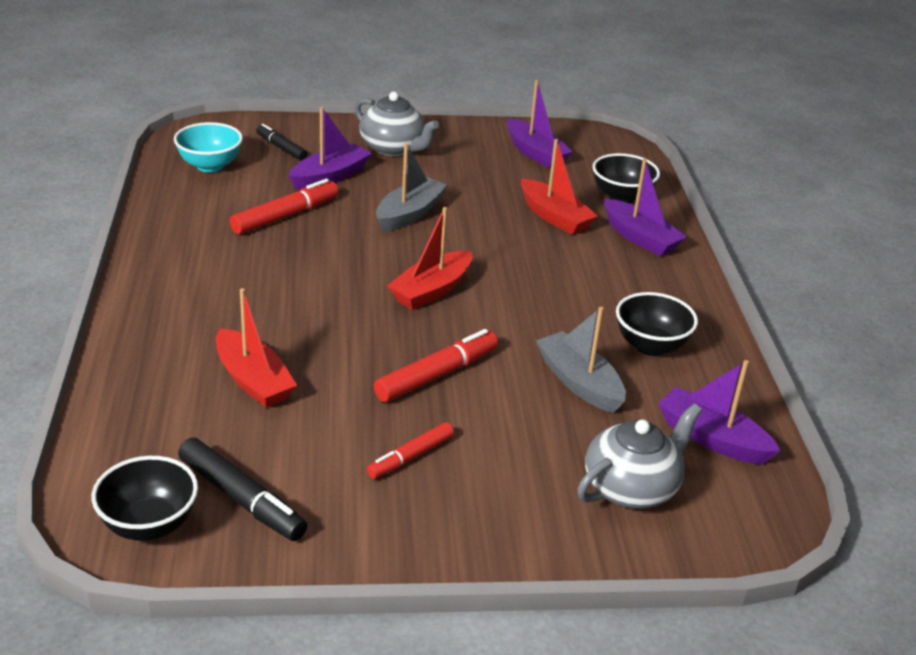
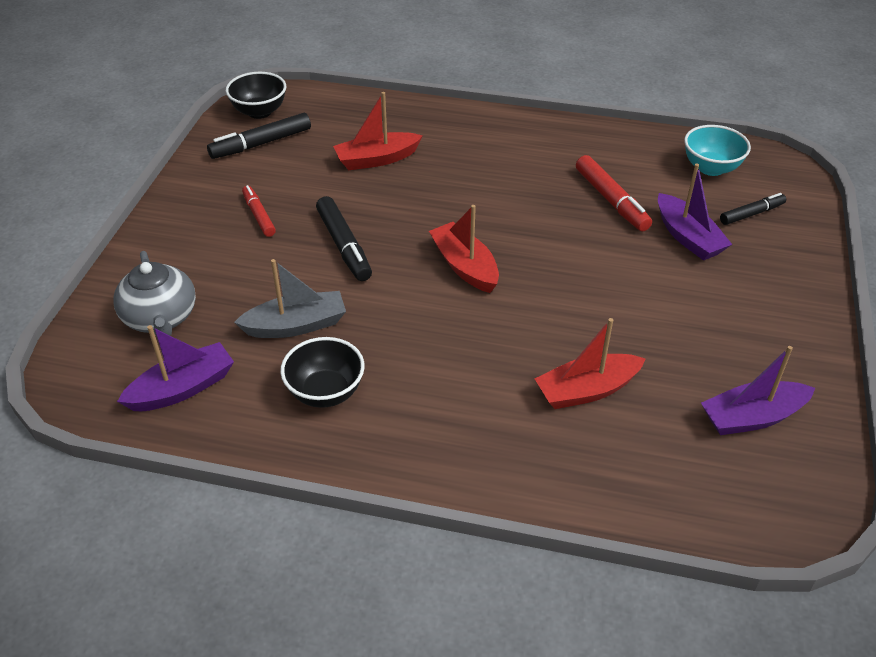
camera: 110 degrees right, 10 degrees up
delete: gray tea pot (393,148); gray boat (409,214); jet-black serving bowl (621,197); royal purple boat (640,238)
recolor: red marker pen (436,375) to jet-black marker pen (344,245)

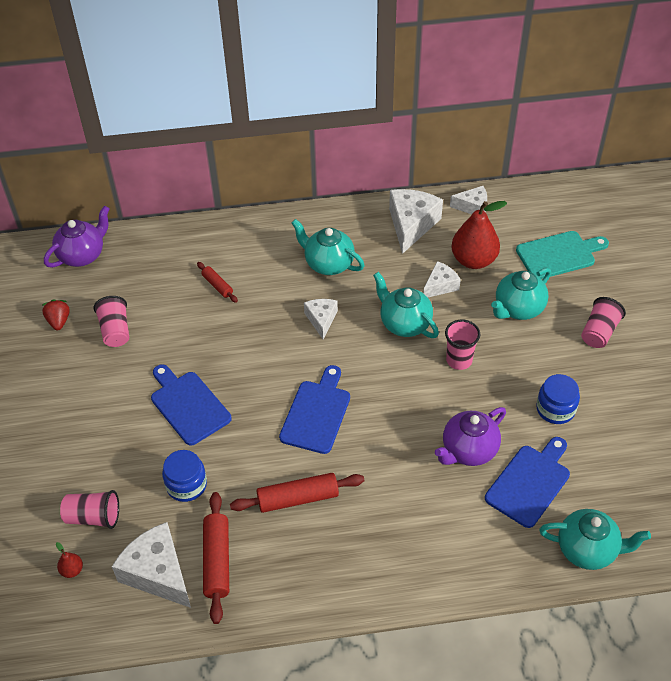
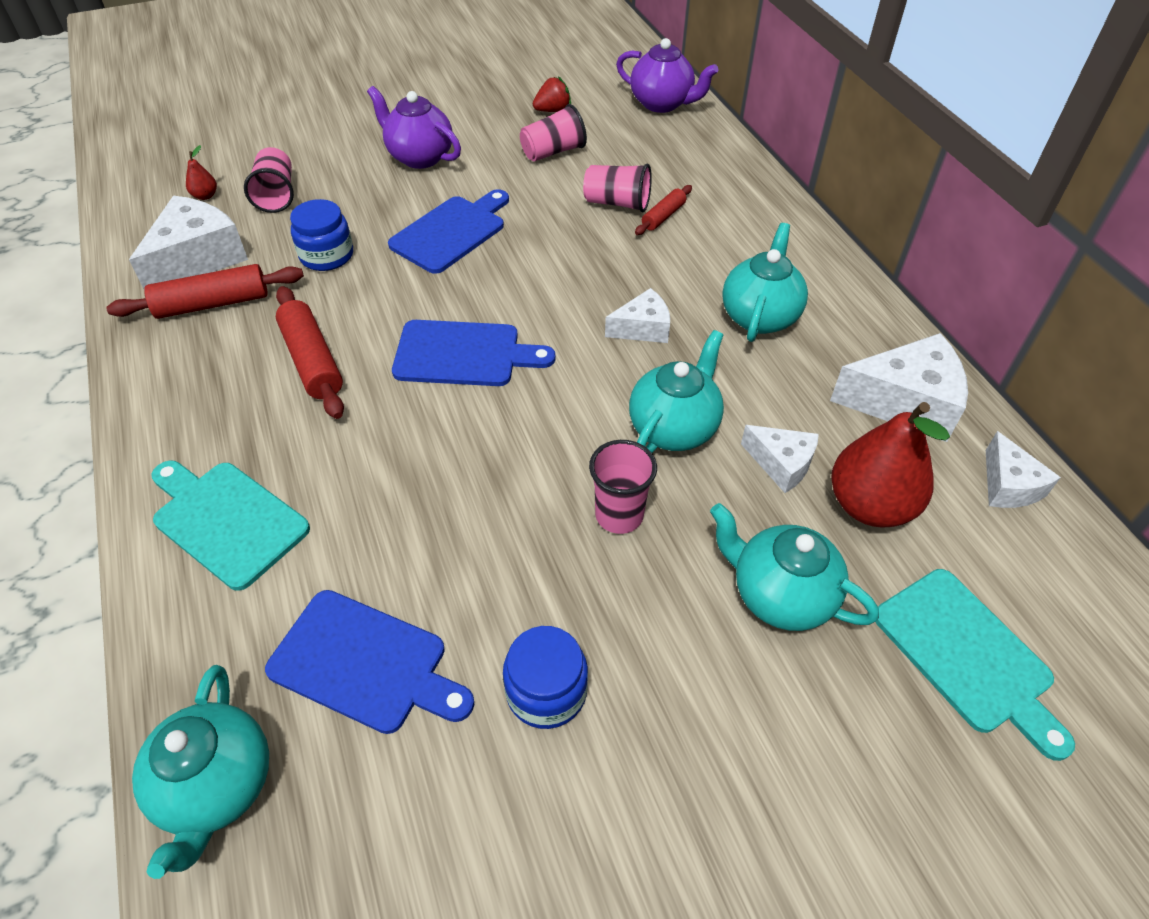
camera: 75 degrees right, 0 degrees up
insert: turquoise cutting board (226,520)
move: royal purple tea pot (468,450) to (419,157); rosy cup (599,332) to (617,203)

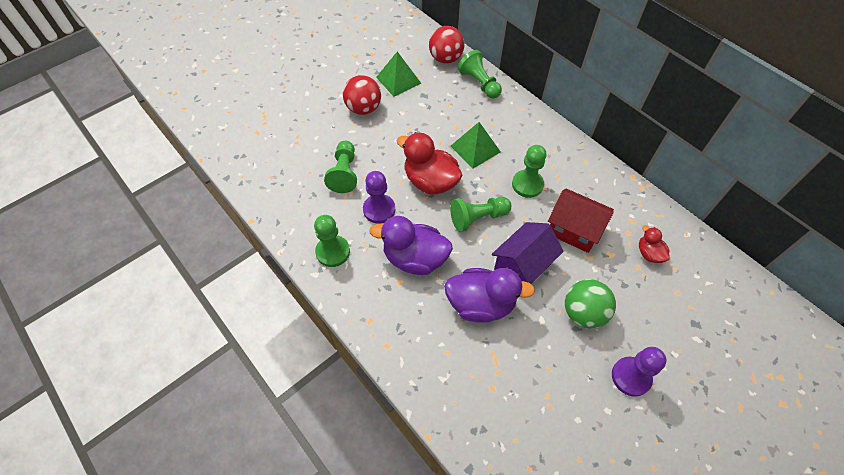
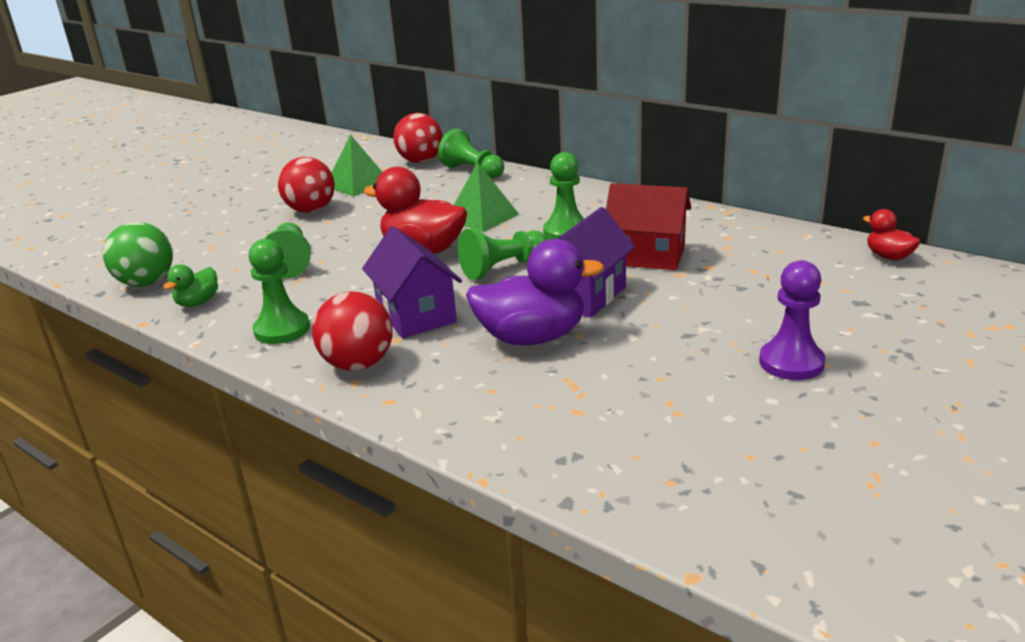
camera: 10 degrees left, 30 degrees down
delete: royal purple chess pawn (379,209)
insert: green duck (198,302); red sphere (358,364)
move: green sphere (583,313) to (146,283); red duck (649,253) to (888,257)
replace: royal purple duck (415,258) to royal purple toy house (416,315)

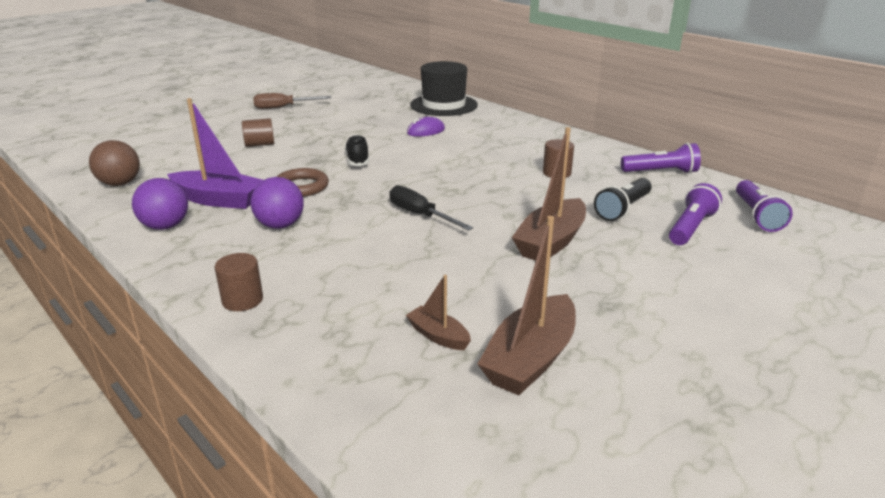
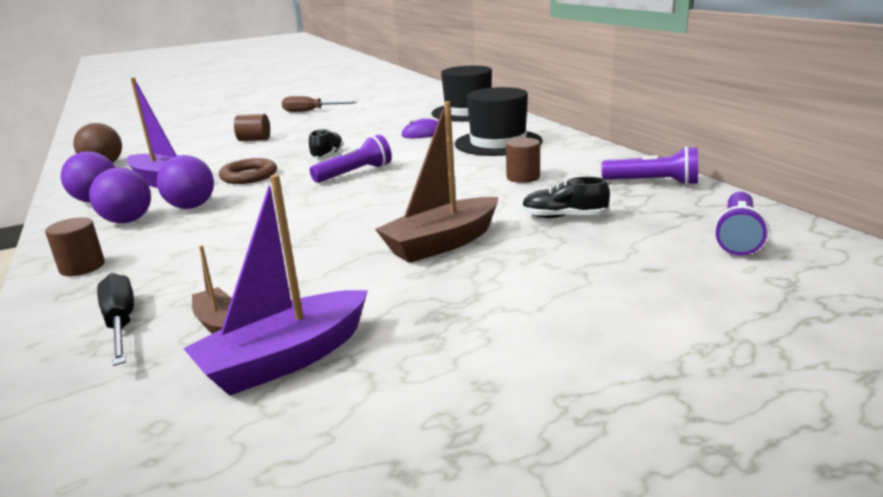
camera: 20 degrees right, 5 degrees down
insert: royal purple sphere (127,221); jet-black hat (498,143)
move: jet-black flat screwdriver (420,215) to (121,323); royal purple flashlight (691,228) to (355,173)
replace: jet-black flashlight (623,209) to jet-black sneaker (564,217)
recolor: russet boat (530,359) to royal purple boat (286,359)

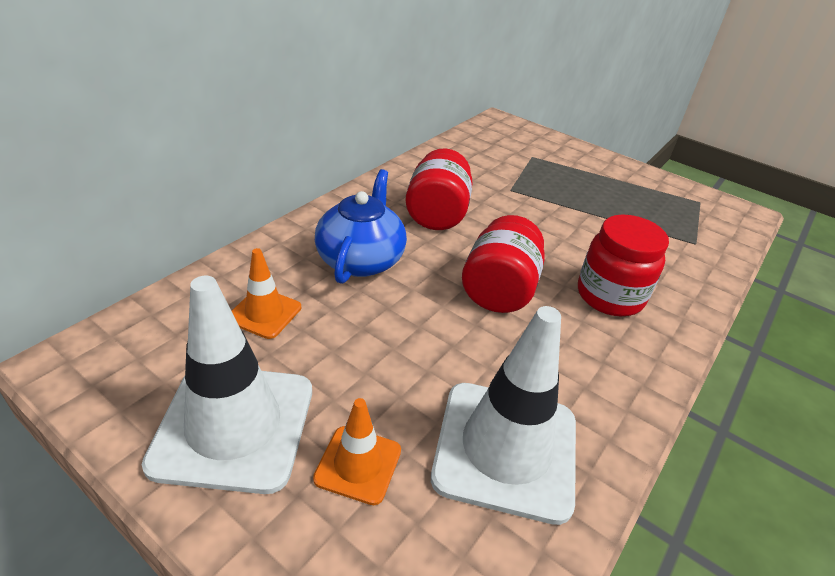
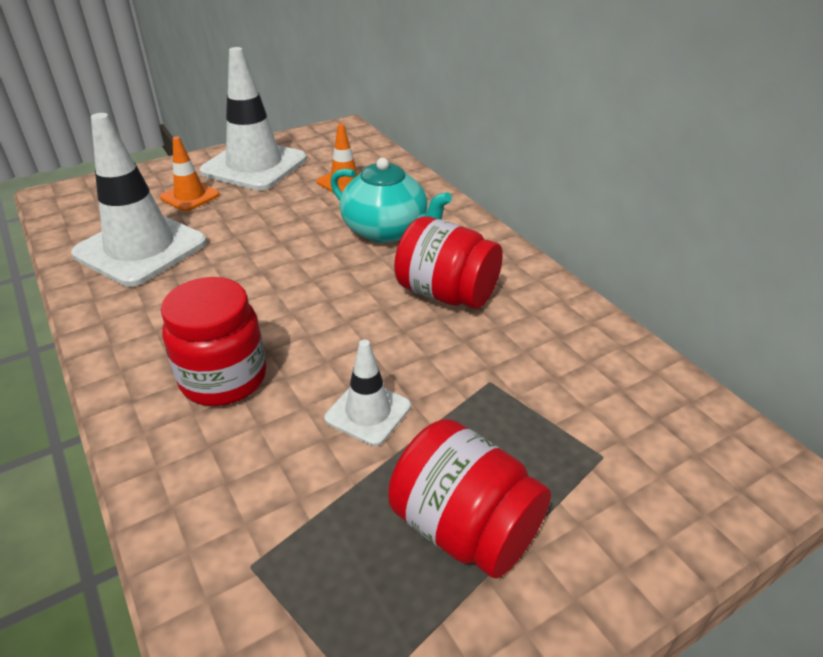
camera: 115 degrees right, 0 degrees up
insert: pure white road cone (368,412)
move: red preserve jar (498,290) to (464,527)
recolor: cobalt tea pot (361,259) to turquoise tea pot (386,230)

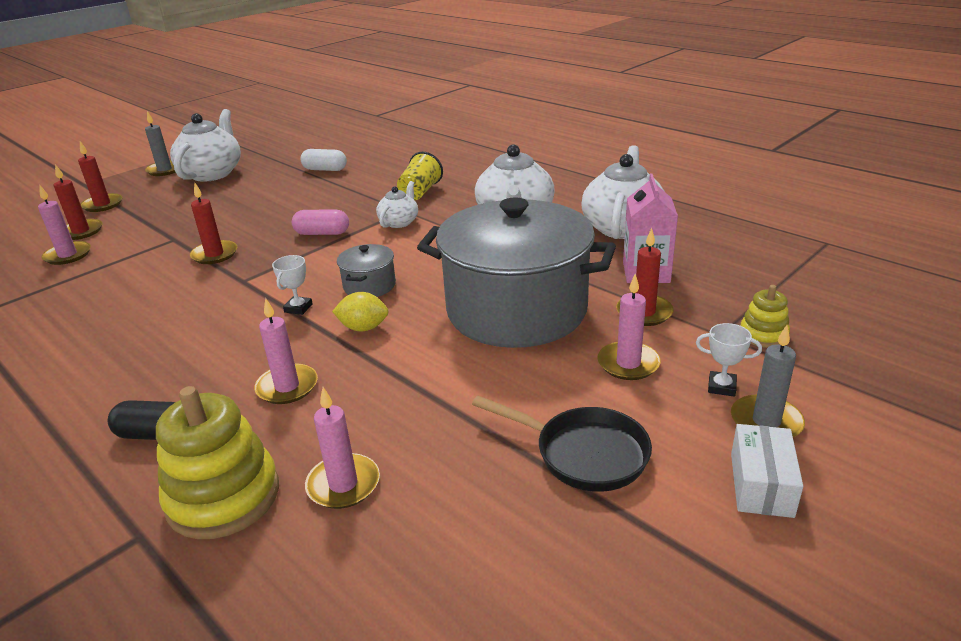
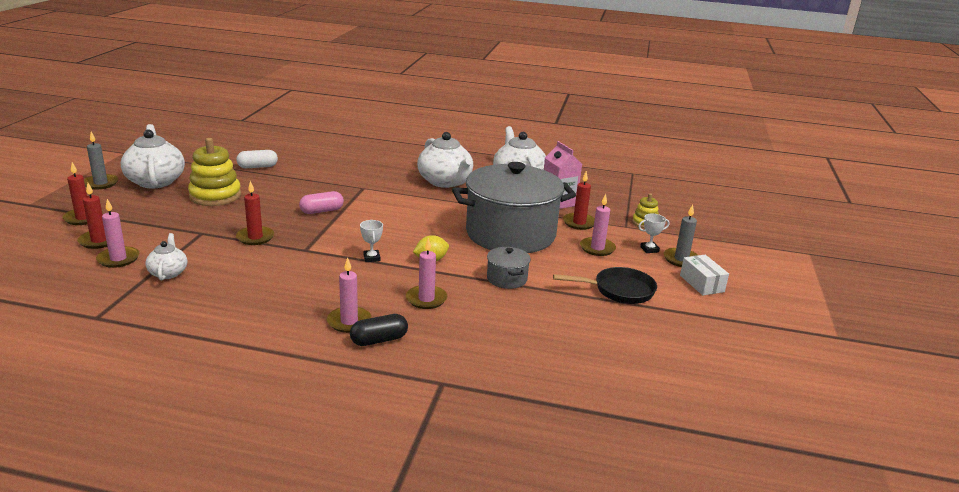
camera: 35 degrees left, 5 degrees down
delete: golden cup (420,192)
move: golden ring stacker (223,497) to (215,196); rosy pillar candle (343,484) to (349,322); gray pot (369,286) to (506,279); pure white tea pot (399,222) to (168,273)

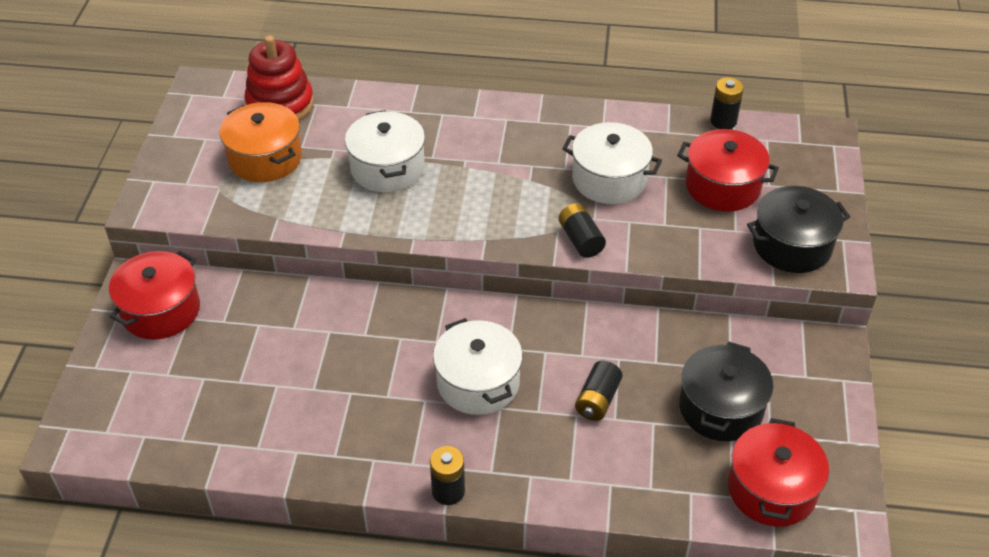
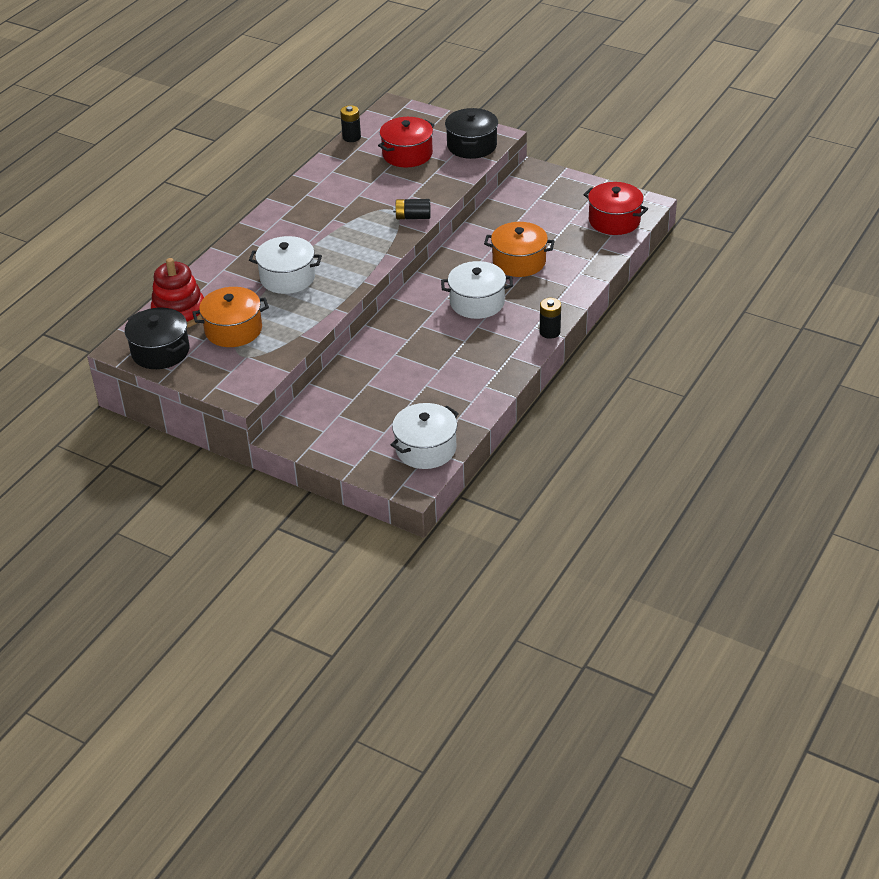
camera: 65 degrees left, 5 degrees down
delete: red pot (160,310)
move: pure white pot (609,179) to (425,449); jet-black pot (720,408) to (160,351)
replace: jet-black AA battery (597,400) to orange-coloured pot (519,261)

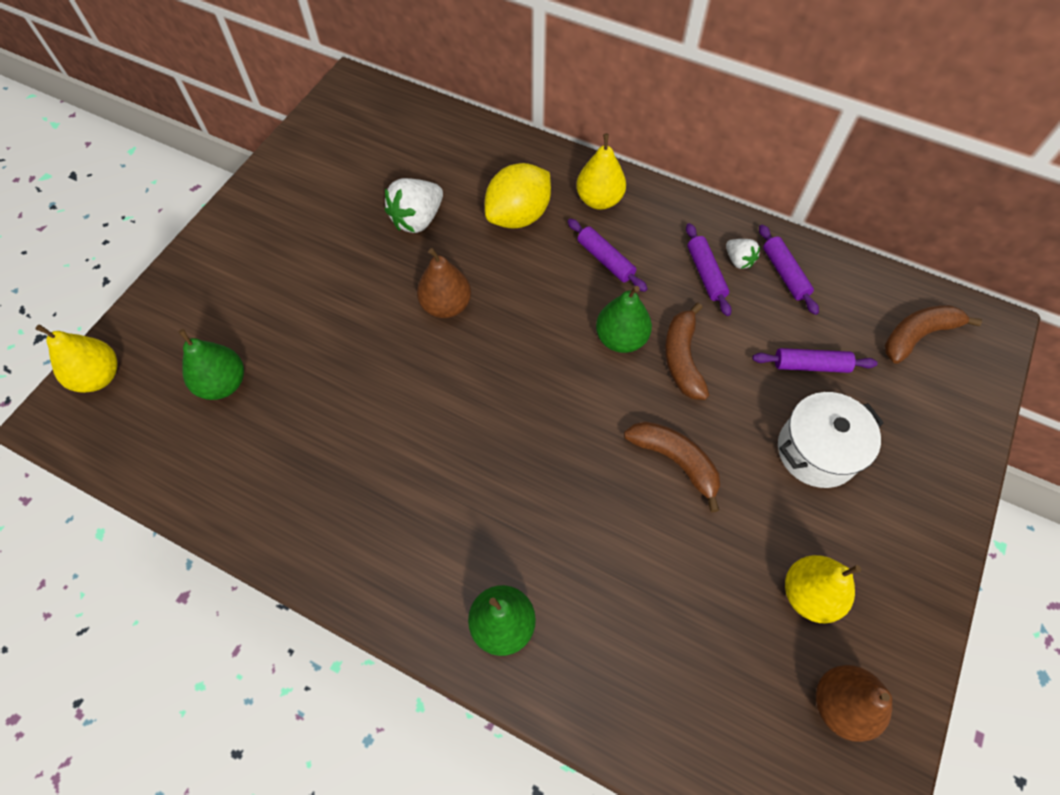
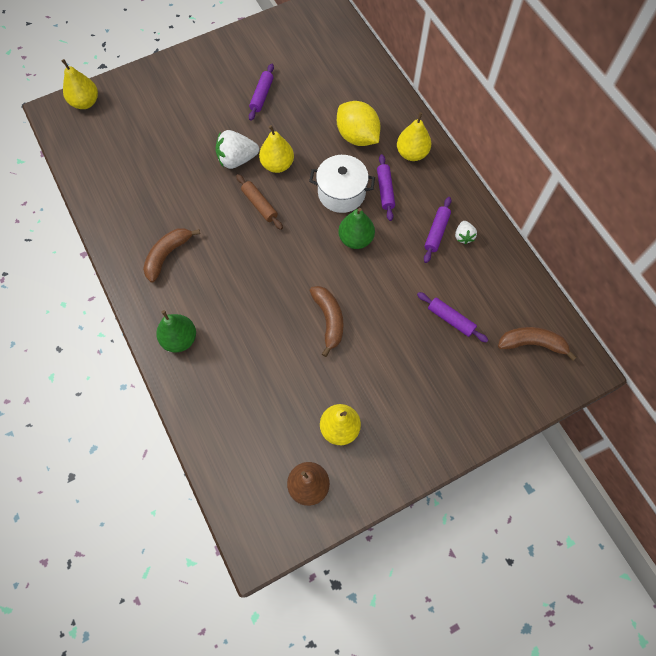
camera: 35 degrees right, 5 degrees up
delete: green pear (223,384)
insert: russet rolling pin (259,205)
move: pure white toy strawberry (417,219) to (237,159); russet banana (682,359) to (167,255); royal purple rolling pin (784,274) to (261,95); pure white pot (816,451) to (341,193)
recolor: russet pear (446,305) to golden pear (277,165)
rotate: golden toy lemon (518,216) = (357,136) 60 degrees clockwise

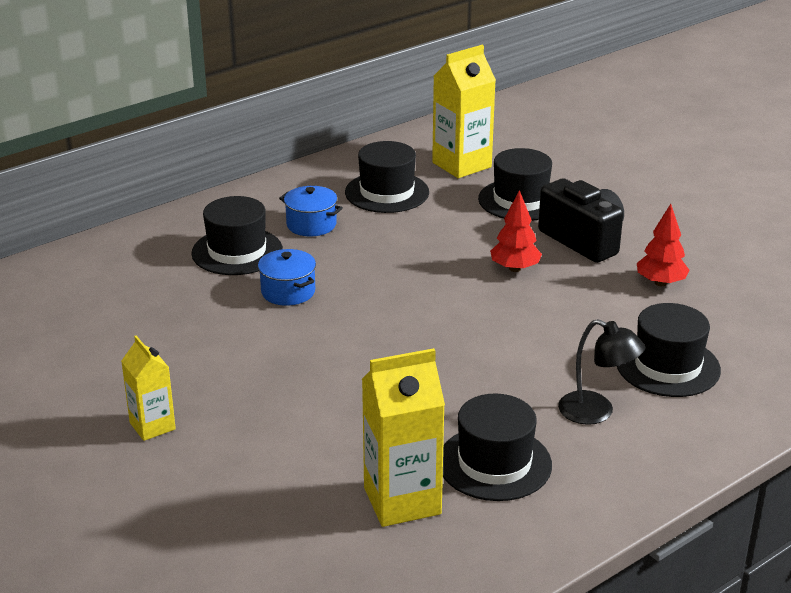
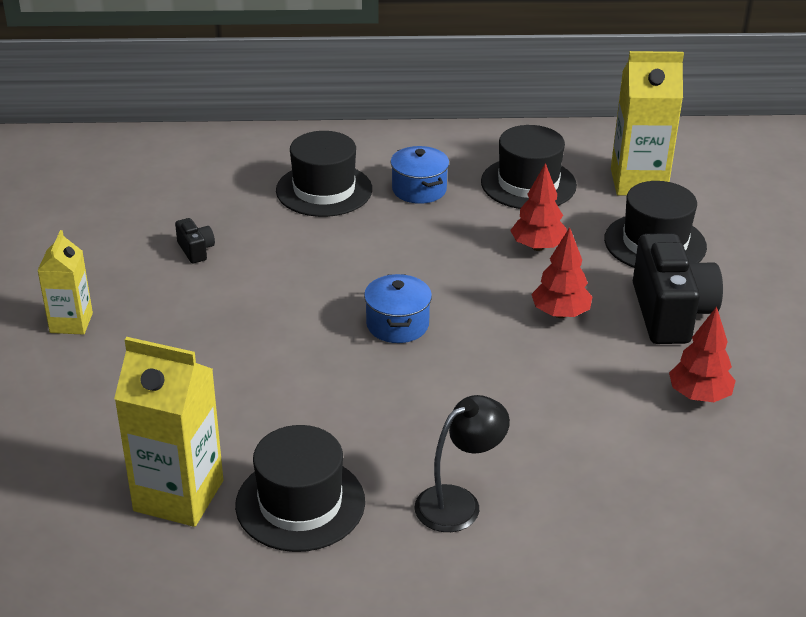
camera: 35 degrees right, 5 degrees up
delete: jet-black hat (667,366)
insert: jet-black photo camera (196,250); red tree (537,247)
move: cobalt pot (288,292) to (397,324)
rotate: jet-black lamp (596,412) = (458,502) 105 degrees counterclockwise

